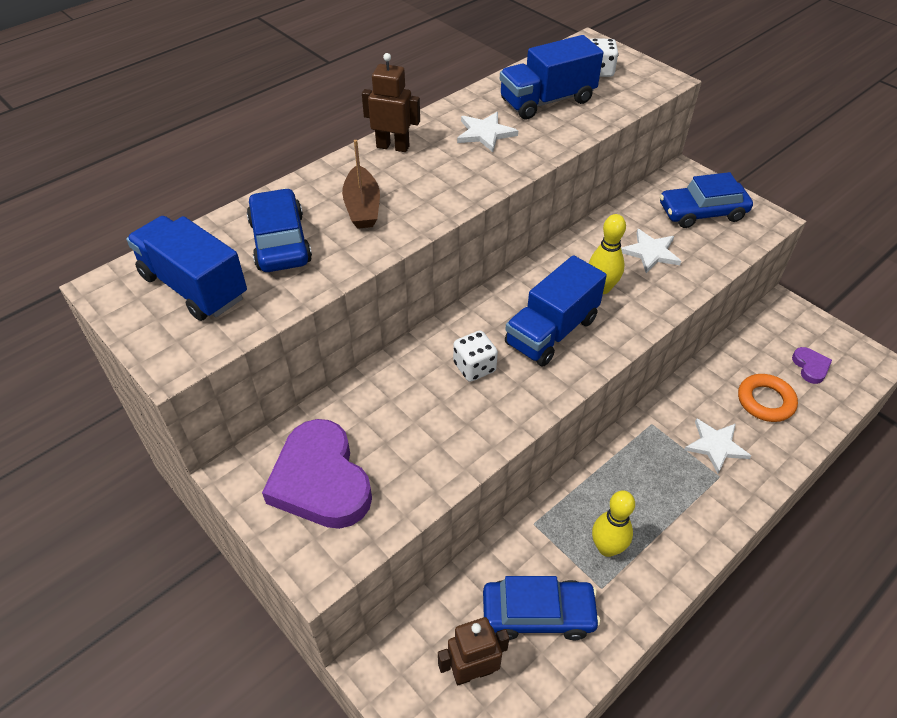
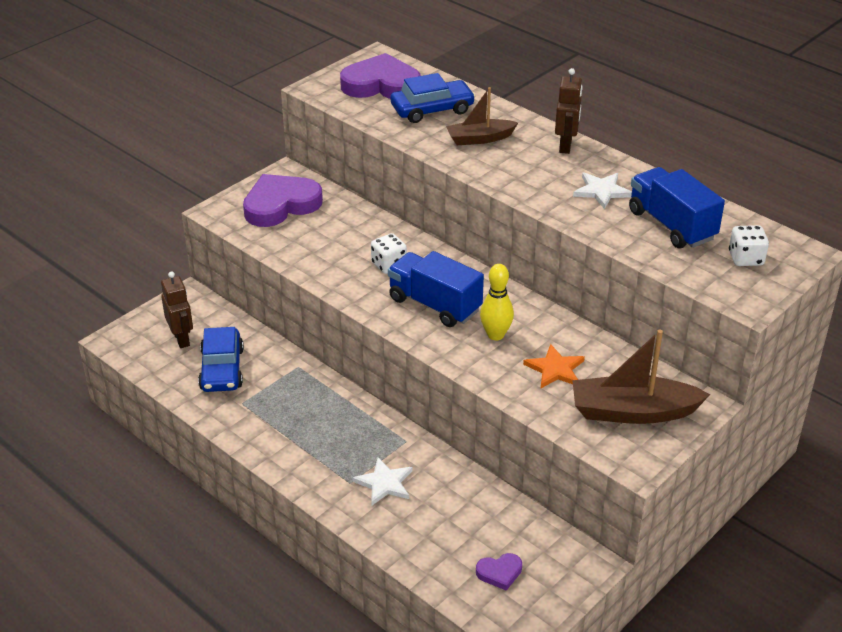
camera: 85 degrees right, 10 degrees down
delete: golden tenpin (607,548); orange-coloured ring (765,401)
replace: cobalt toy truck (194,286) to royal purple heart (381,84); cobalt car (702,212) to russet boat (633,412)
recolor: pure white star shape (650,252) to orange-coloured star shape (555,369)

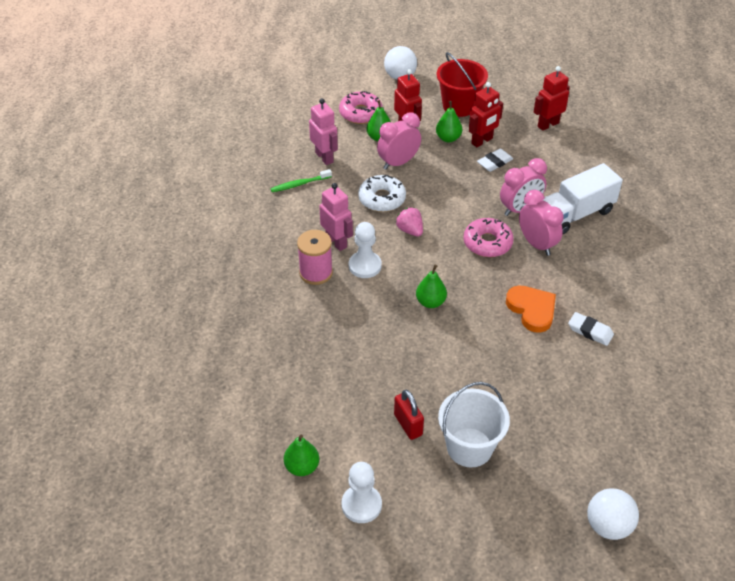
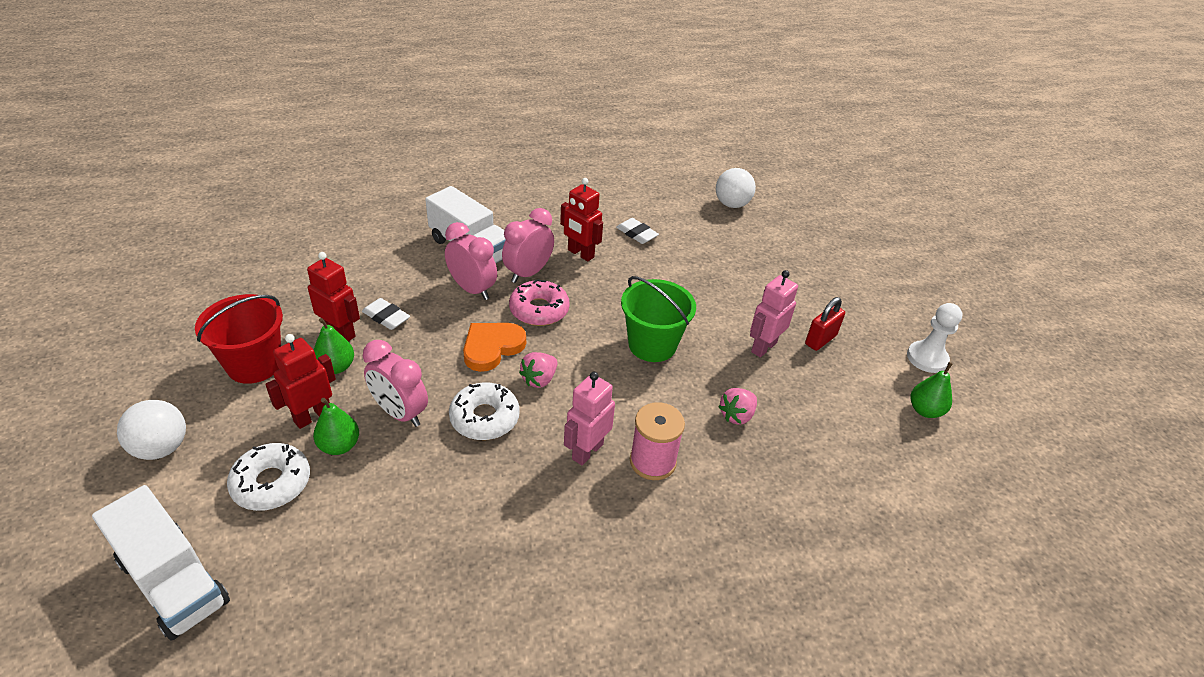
camera: 110 degrees left, 5 degrees down
delete: green tooth brush (299,184); pure white chess pawn (365,266); pure white sand bucket (469,447)
insert: pure white toy truck (173,581); rosy toy strawberry (736,415)
move: rosy robot figure (324,157) to (763,347); orange-coloured heart (532,310) to (492,347); red robot figure (548,124) to (580,254); pure white sphere (608,526) to (731,204)
replace: green pear (430,302) to green sand bucket (652,345)
recolor: rosy doughnut (360,113) to pure white doughnut (271,483)
rotate: pure white pencil eraser (590,331) = (636,234) 60 degrees counterclockwise

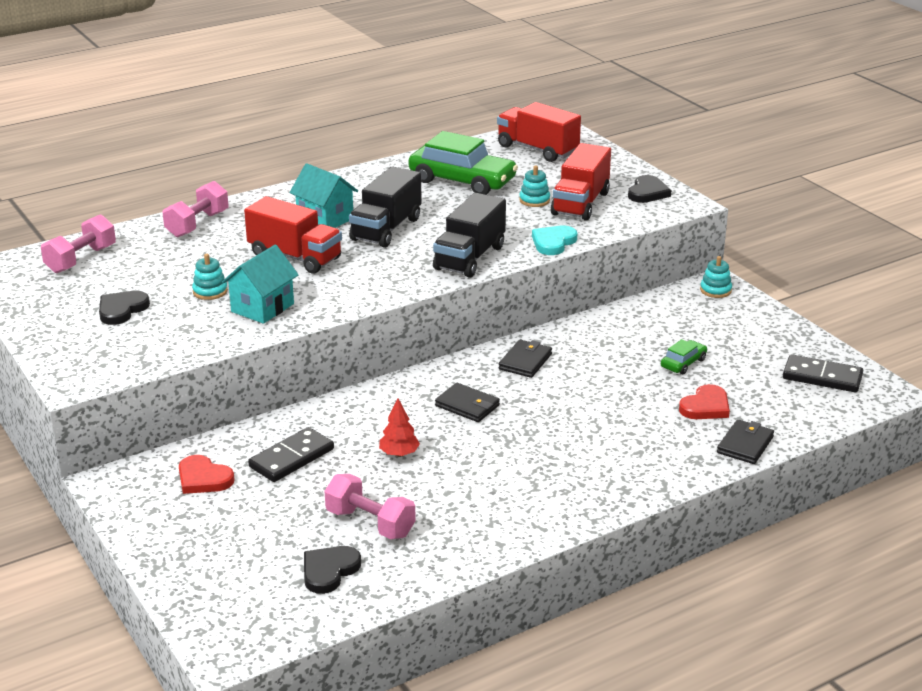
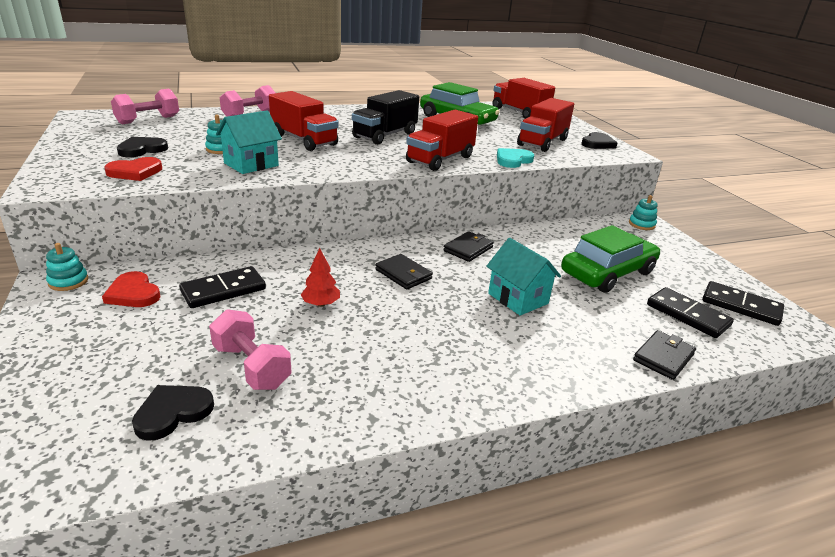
camera: 10 degrees right, 0 degrees up
insert: jet-black domino (687,315)
move: turquoise toy house (325,219) to (518,298); turquoise ring stacker (534,200) to (68,281); red heart (705,406) to (135,172)
recolor: jet-black toy truck (469,258) to red toy truck (440,159)
resize: green car (683,363) = (608,273) x2.19

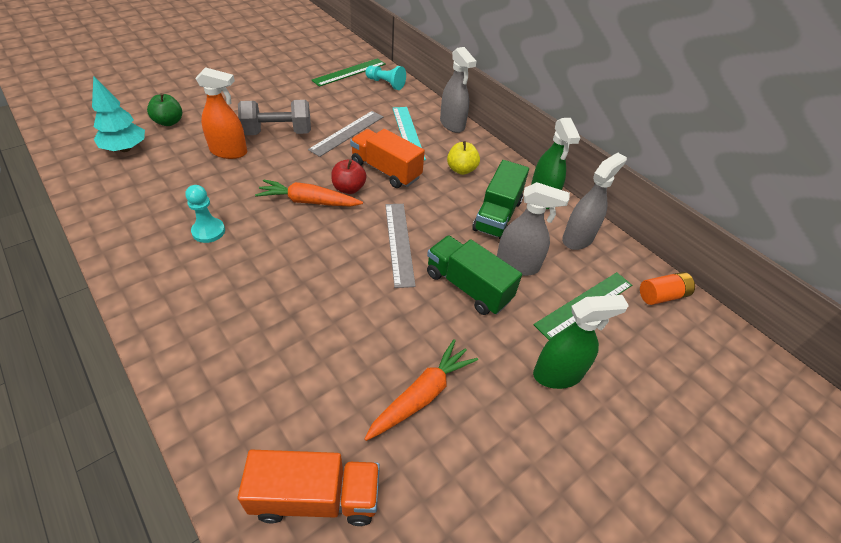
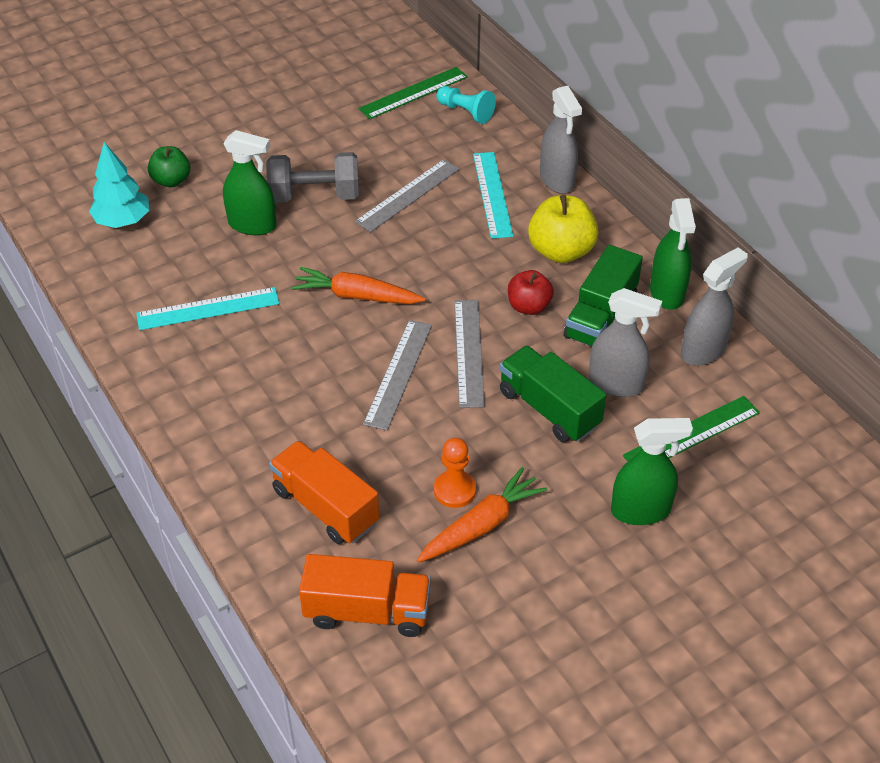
camera: 10 degrees right, 0 degrees up
delete: turquoise chess pawn (208,231); orange-coloured AA battery (662,296)
insert: turquoise measuring stick (208,309); gray measuring stick (399,373); orange-coloured chess pawn (454,490)
move: red apple fruit (348,188) to (528,306); orange-coloured toy truck (386,170) to (325,507)
recolor: orange-coloured spray bottle (229,152) to green spray bottle (252,225)
resize: golden apple fruit (461,169) = (561,251) x1.56

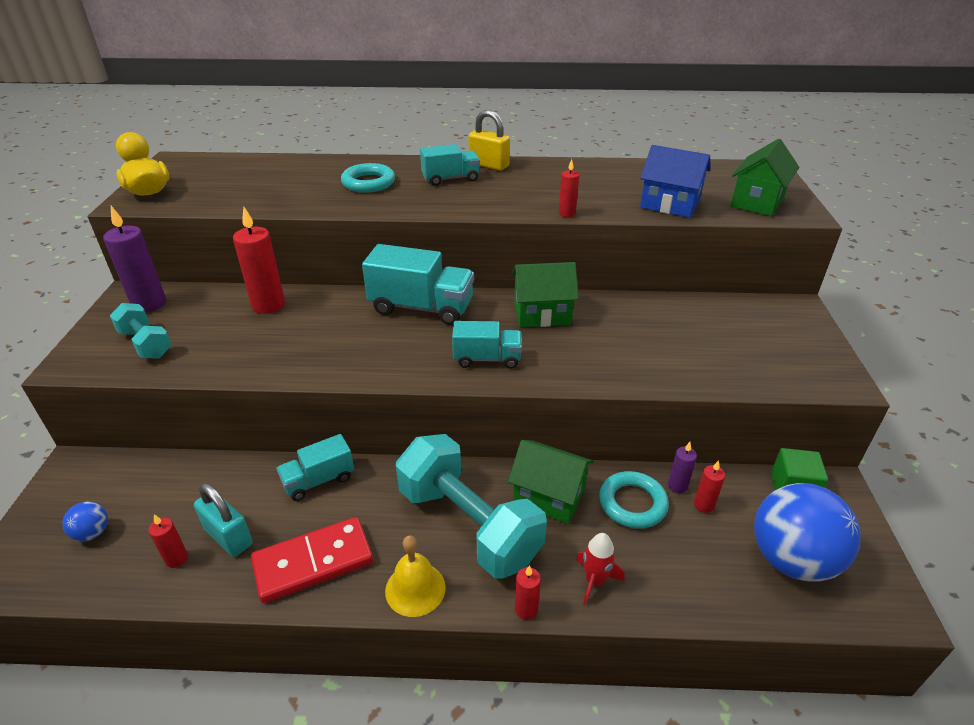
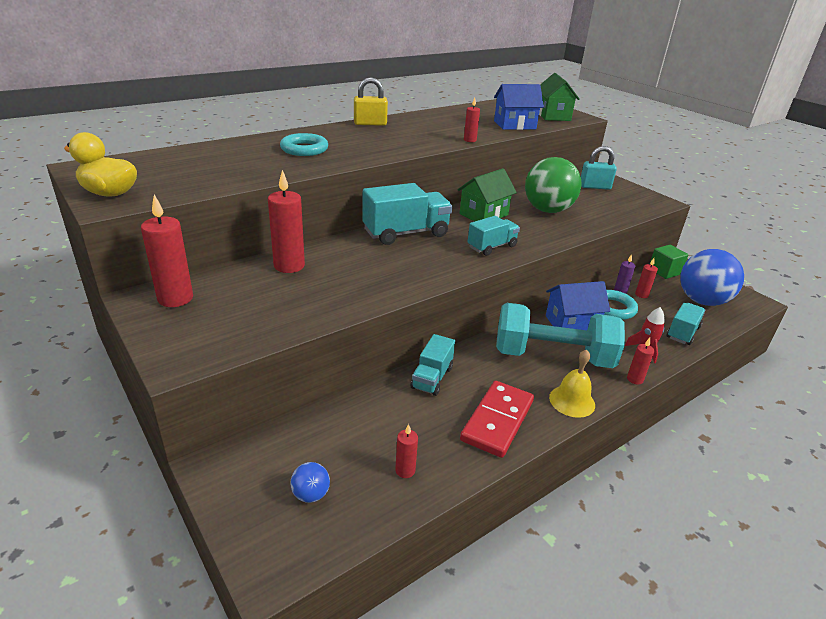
camera: 40 degrees left, 5 degrees down
delete: turquoise dumbbell (146,344)
insert: green sphere (547,210)
move: turquoise small lock (228,537) to (595,187); turquoise toy truck (450,179) to (682,332)
recolor: royal purple pillar candle (149,304) to red pillar candle (175,298); green toy house (549,496) to cobalt toy house (571,323)

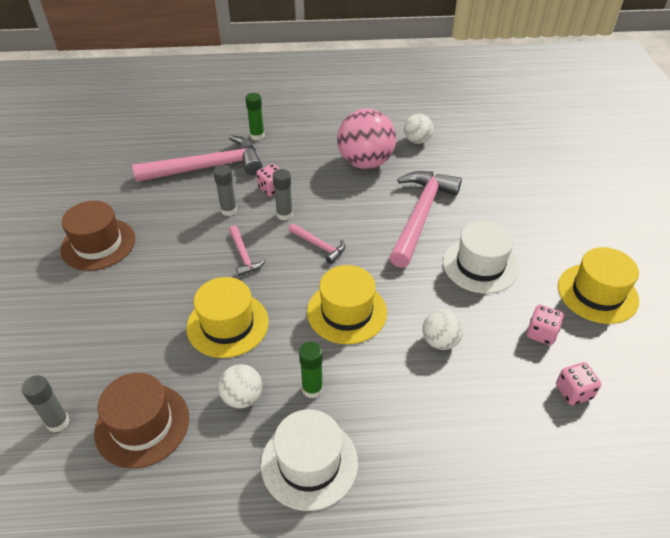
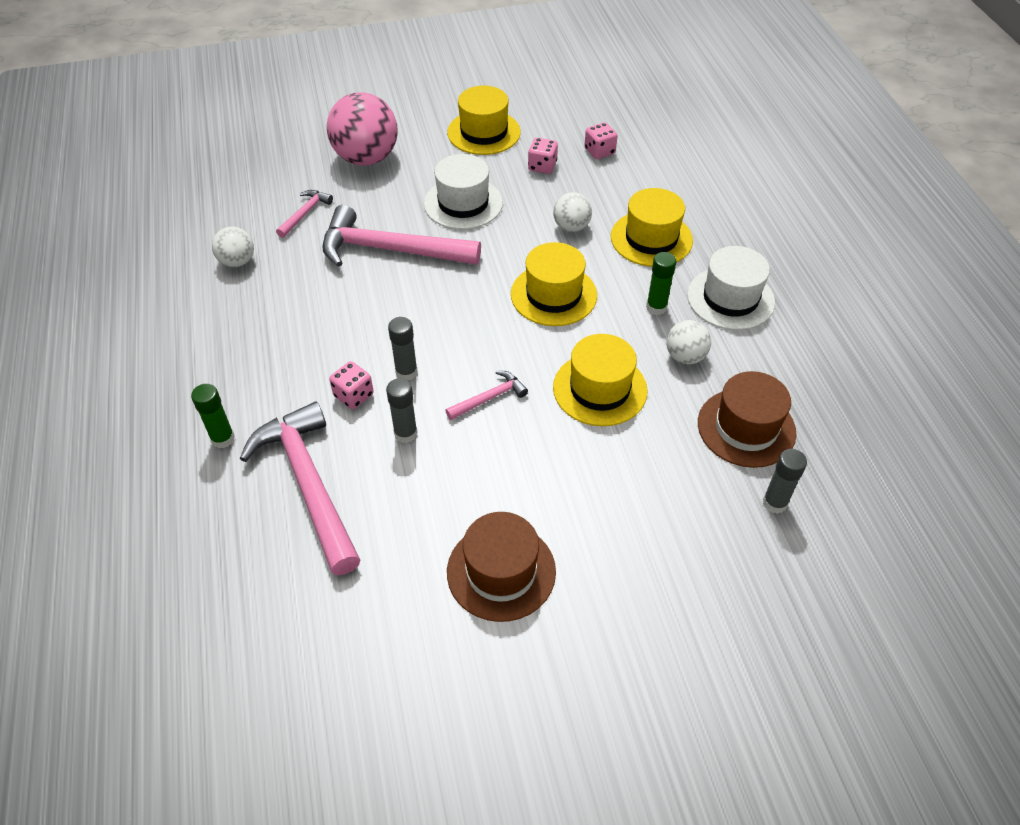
camera: 100 degrees left, 5 degrees up
insert: golden hat (651,238)
move: rosy hammer (319,246) to (305,213); rosy sphere (365,162) to (366,158)

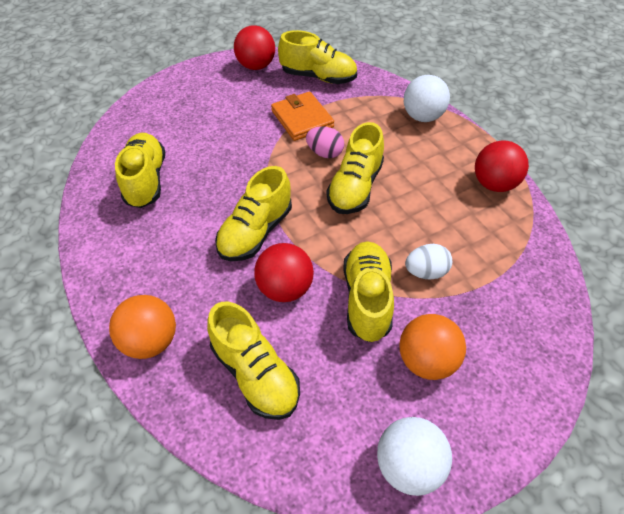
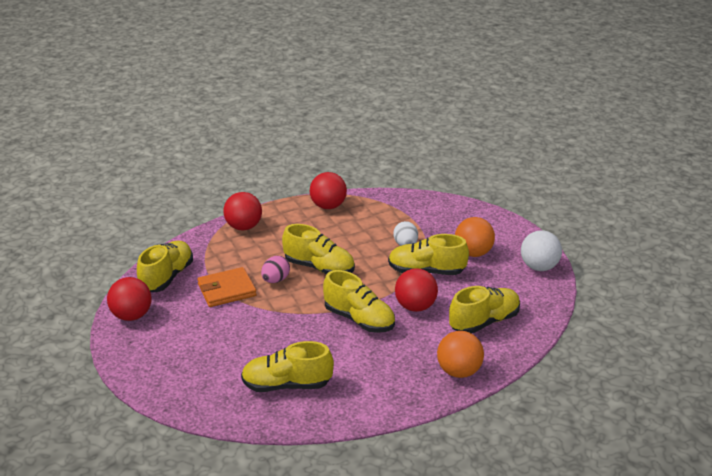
camera: 85 degrees left, 20 degrees down
recolor: pure white sphere (422,116) to red sphere (244,227)

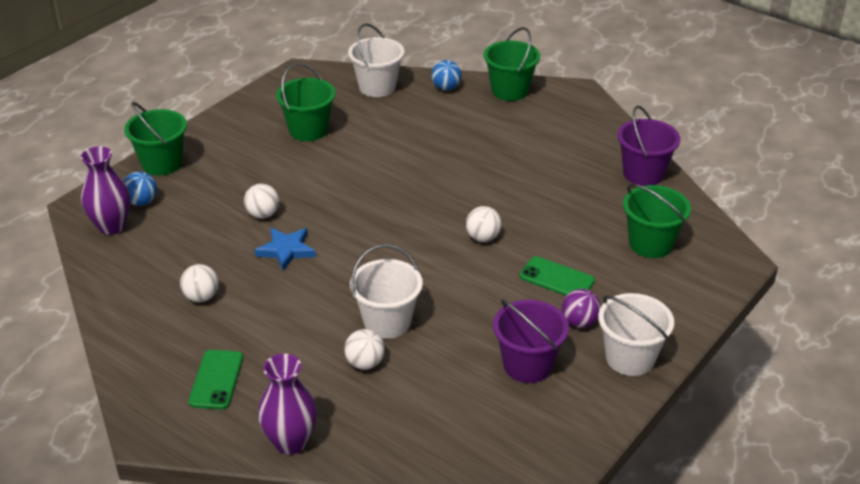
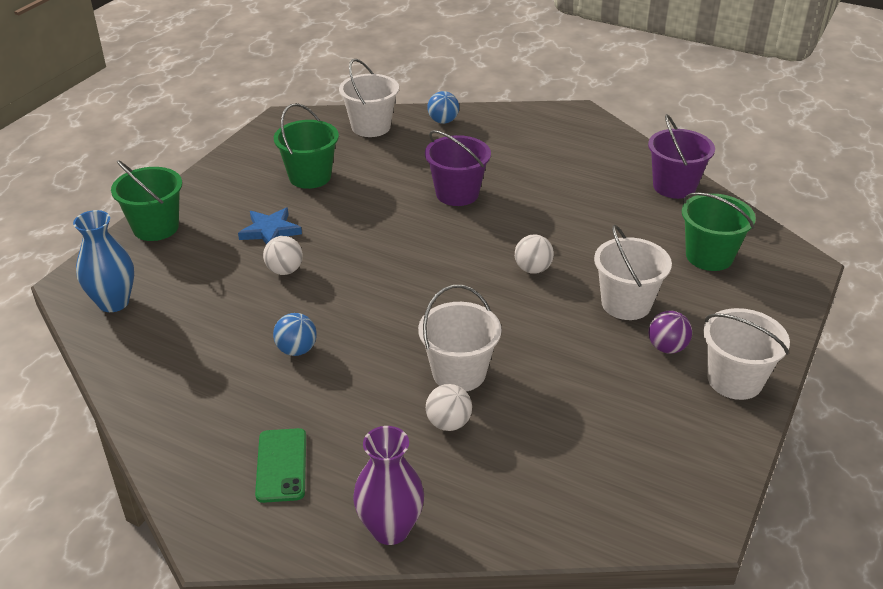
camera: 10 degrees left, 0 degrees up
delete: pure white sphere (201,297); green sand bucket (510,90)
move: cobalt sphere (142,202) to (296,350); cobalt star shape (286,250) to (270,231); royal purple sand bucket (527,365) to (457,194)
replace: green smartphone (557,278) to pure white sand bucket (626,304)
recolor: royal purple tall vase (111,226) to cobalt tall vase (113,302)

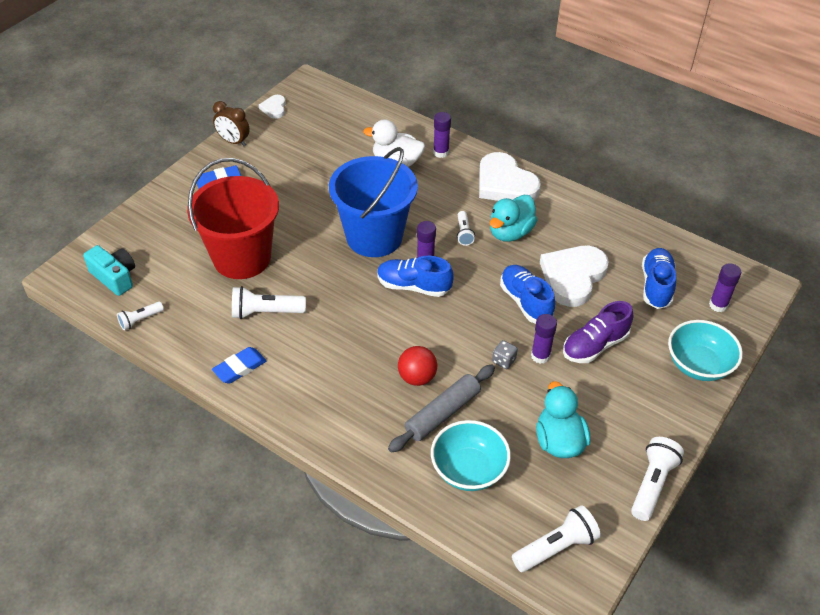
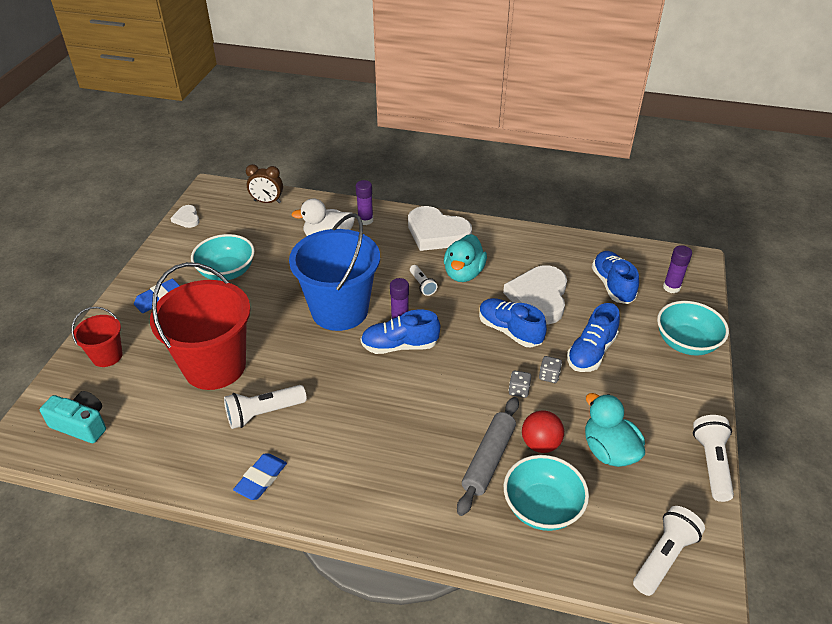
camera: 20 degrees left, 5 degrees down
delete: pure white flashlight (140,320)
insert: red sand bucket (107,356); turquoise serving bowl (226,272)
move: russet clock (233,141) to (267,202); red sphere (417,377) to (540,444)
replace: royal purple stick of glue (540,356) to gray dice (549,376)
recolor: royal purple sneaker (595,345) to cobalt sneaker (591,352)

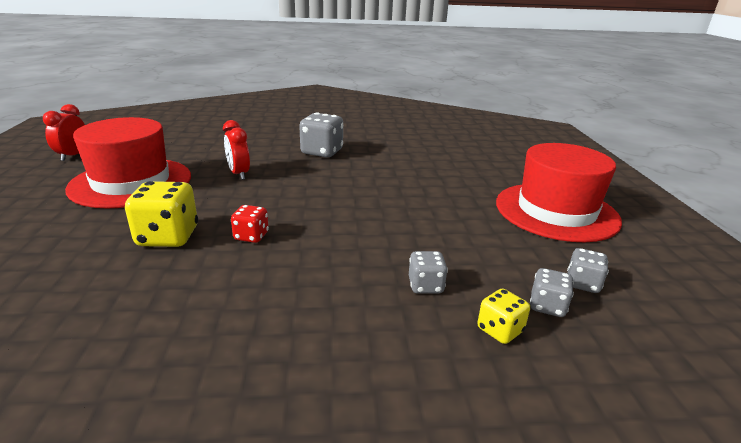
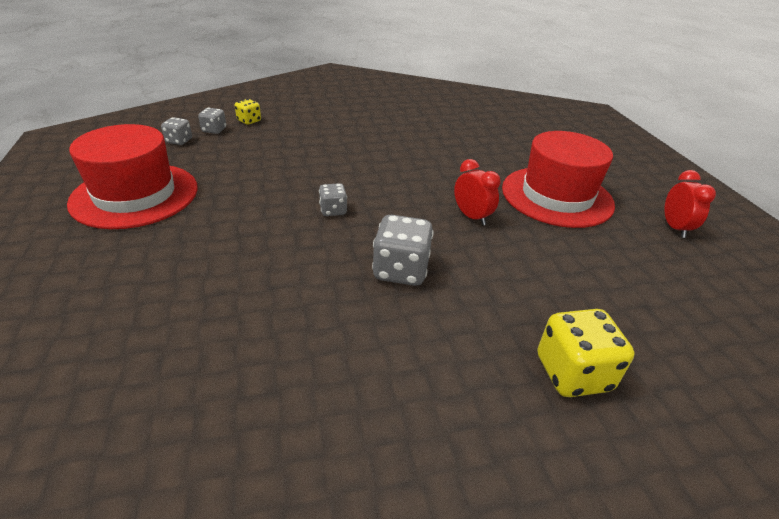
camera: 170 degrees right, 10 degrees up
delete: red dice (251,236)
move: golden dice (168,237) to (572,373); gray dice (425,286) to (333,210)

